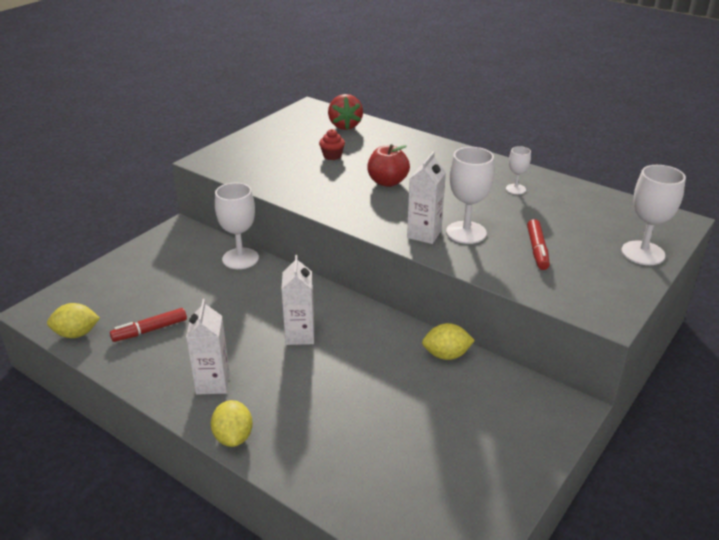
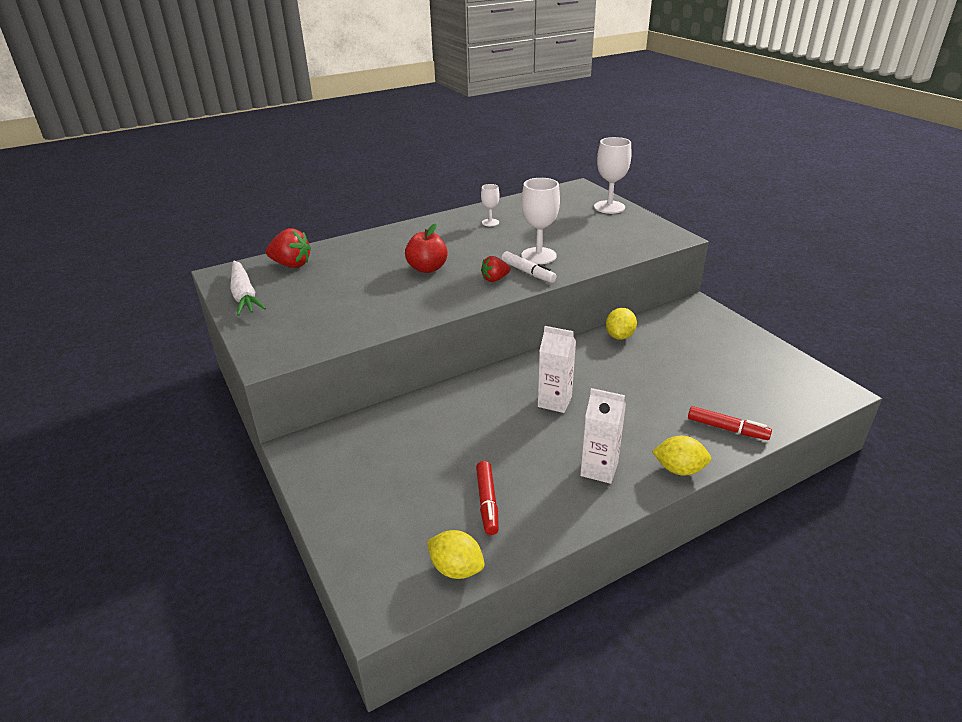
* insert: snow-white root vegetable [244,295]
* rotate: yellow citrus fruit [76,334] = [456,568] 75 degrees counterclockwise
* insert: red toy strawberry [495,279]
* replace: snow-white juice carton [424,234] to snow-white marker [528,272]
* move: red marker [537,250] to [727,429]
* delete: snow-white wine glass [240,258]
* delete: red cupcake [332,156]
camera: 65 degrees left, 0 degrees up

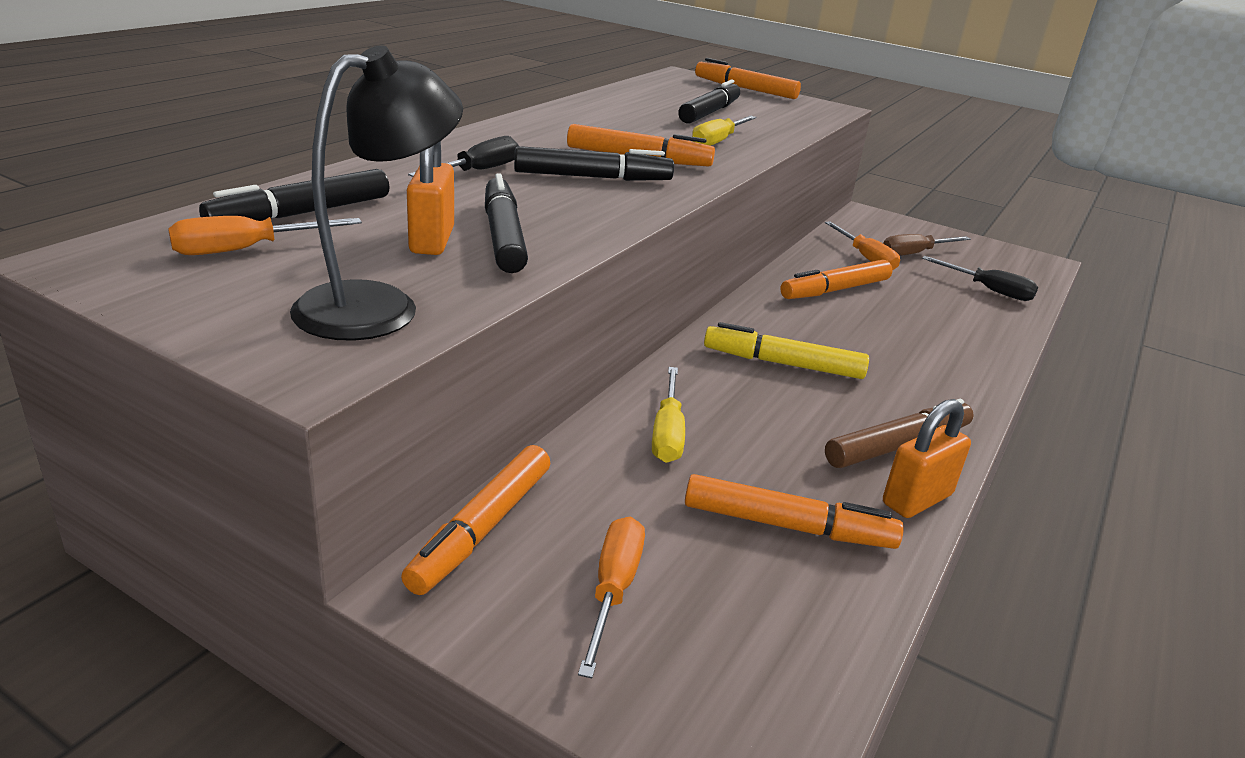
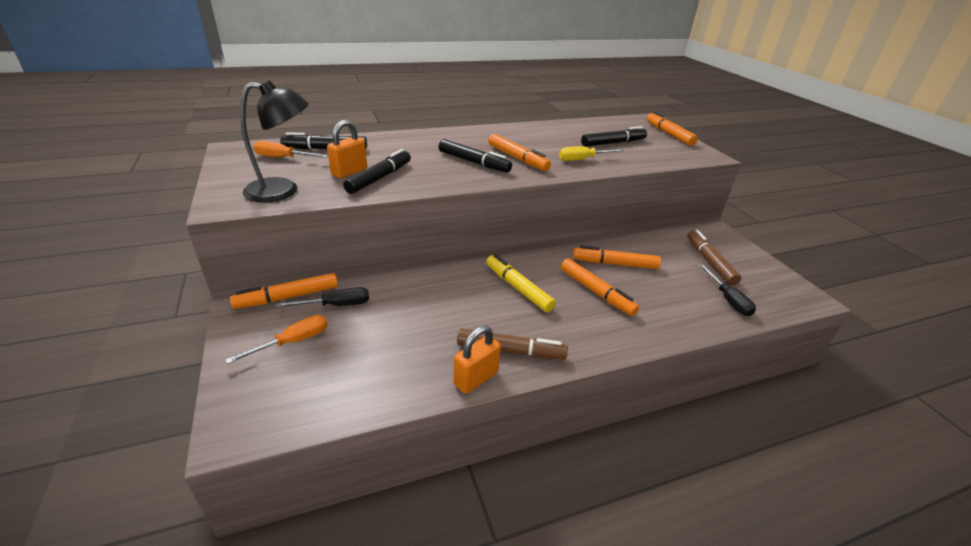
* move: black flat screwdriver [478,171] to [336,305]
* rotate: orange-coloured small lock [917,499] = [476,378] 45 degrees counterclockwise
* move: orange-coloured marker [787,526] to [596,292]
* replace: russet flat screwdriver [914,253] to russet marker [709,262]
* delete: yellow flat screwdriver [667,433]
* delete: orange-coloured flat screwdriver [865,258]
camera: 40 degrees right, 5 degrees up

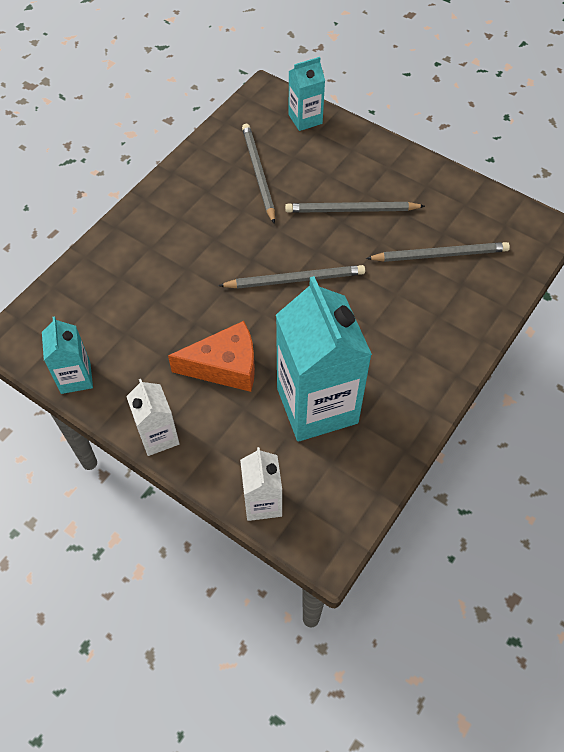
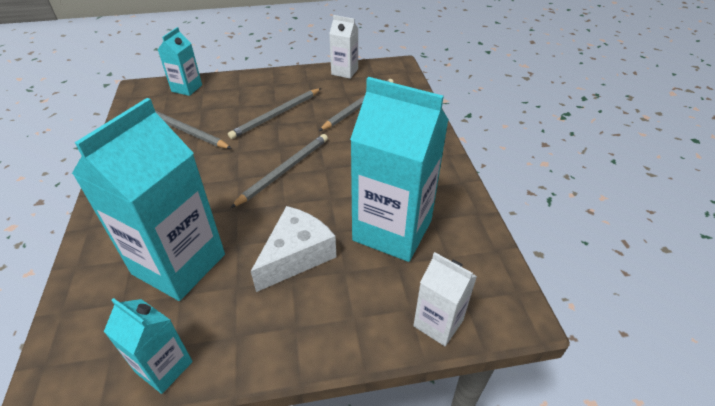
* insert: teal juice carton [179,264]
* recolor: orange-coloured cheese wedge [225,366] to snow-white cheese wedge [296,255]
* move: snow-white juice carton [158,436] to [344,72]
camera: 45 degrees left, 15 degrees down

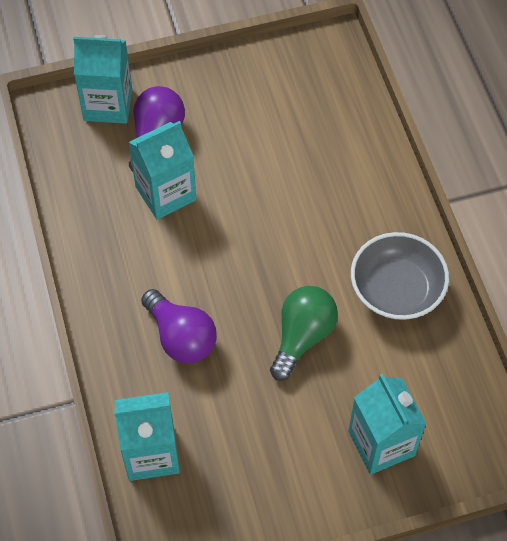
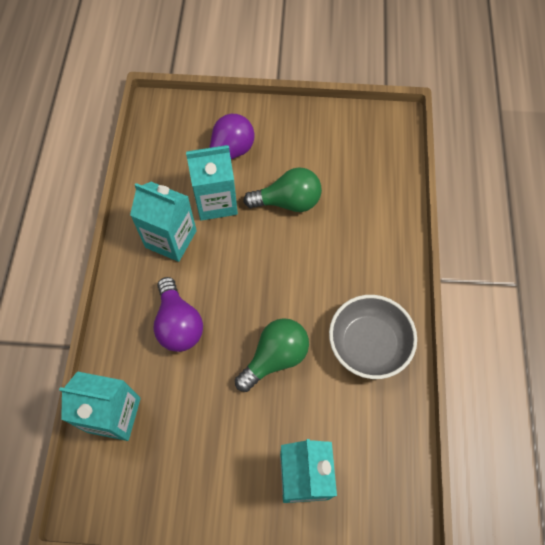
* move: teal juice carton [108,104] to [171,239]
* insert: green bulb [288,201]
camera: 20 degrees right, 5 degrees up

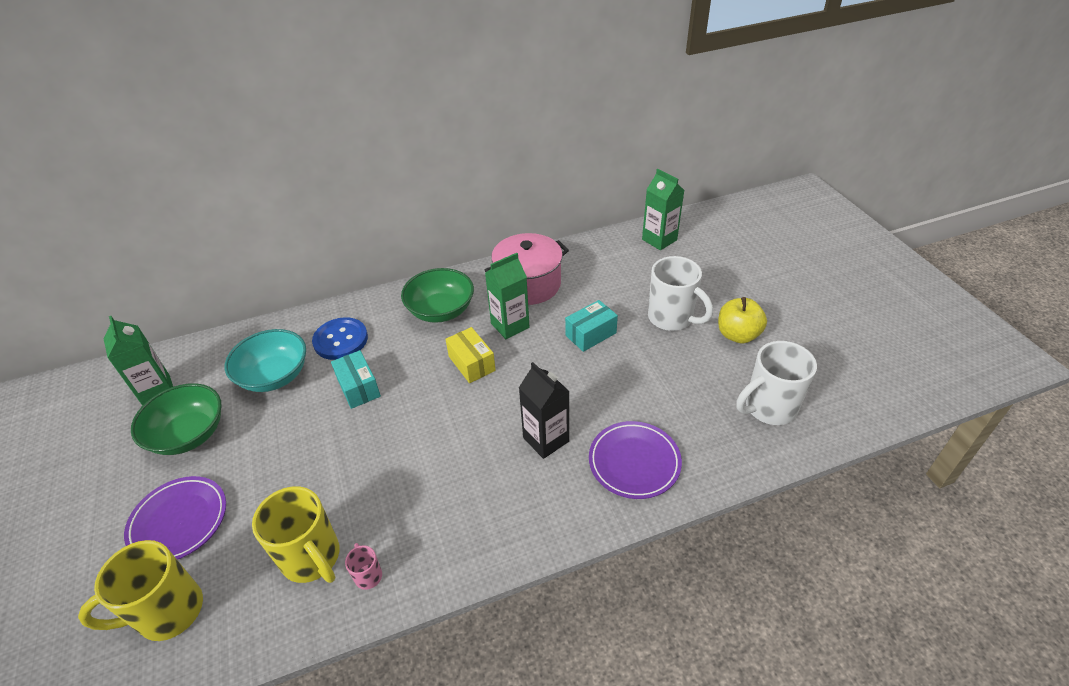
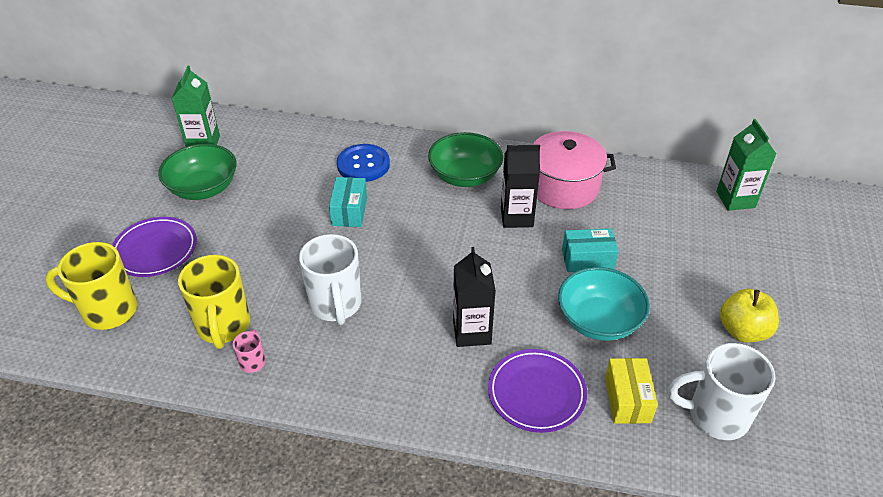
* move: snow-white tea mug [672,318] to [336,305]
* recolor: green juice carton [510,325] to black juice carton [516,217]
* move: teal deep dish [274,376] to [598,321]
* move: yellow package [471,363] to [627,399]
camera: 30 degrees right, 0 degrees up

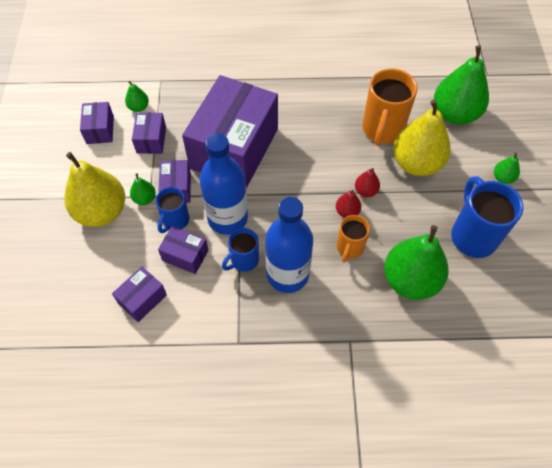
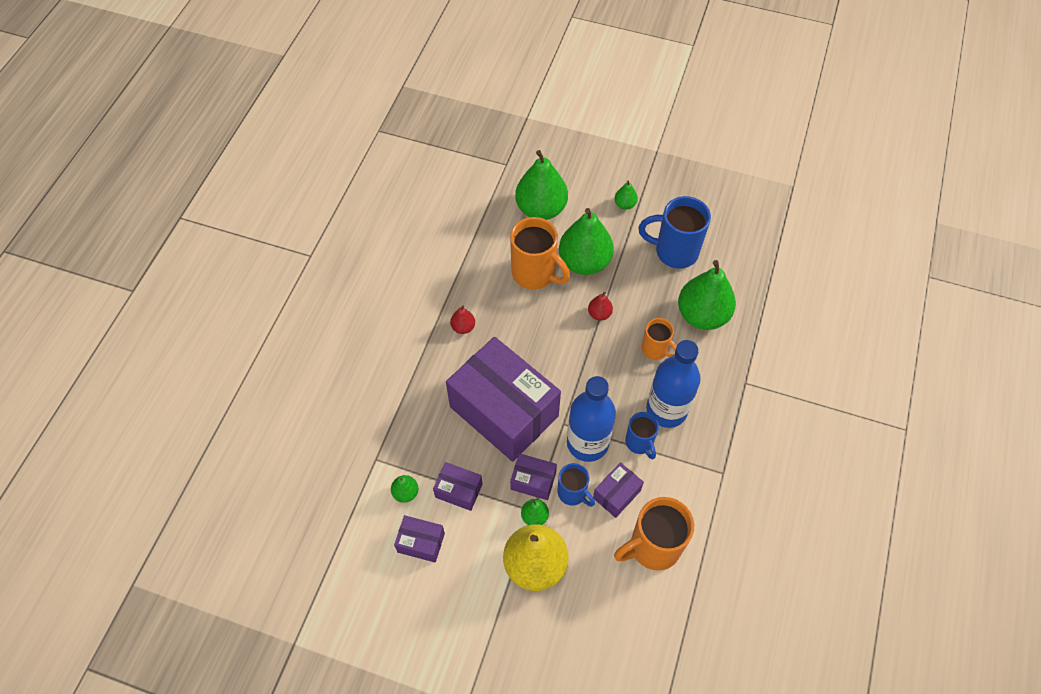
* move: red pear fruit [347,212] to [463,327]
* recolor: yellow pear fruit [416,163] to green pear fruit [584,262]
* replace: violet package [142,299] to orange-coloured tea mug [653,547]
camera: 70 degrees left, 0 degrees up

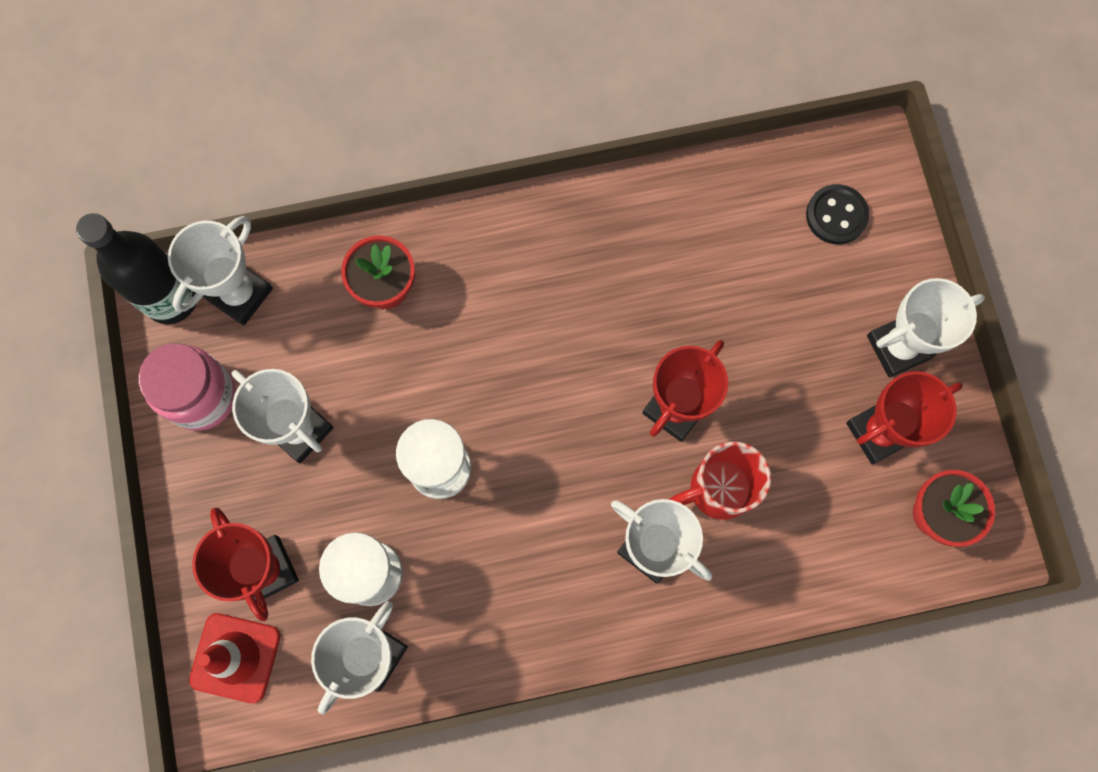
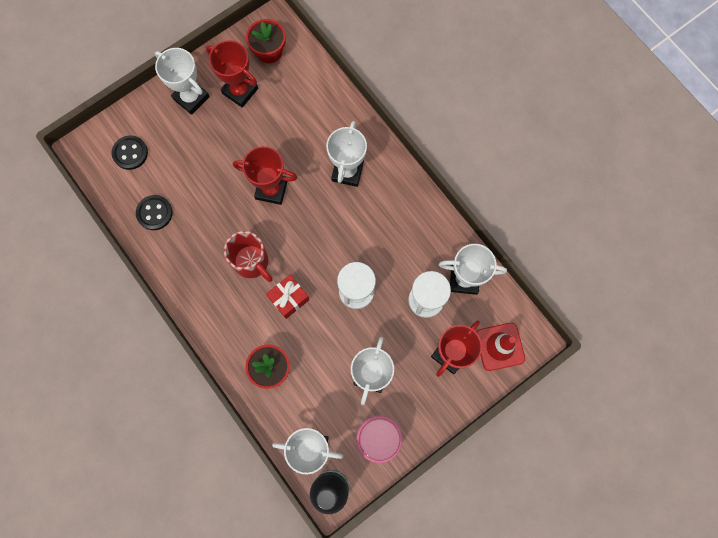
* insert: black sewing button [154,213]
* move: red tea mug [718,489] to [252,262]
* insert: red wrapped gift [289,298]
camera: 115 degrees left, 0 degrees up

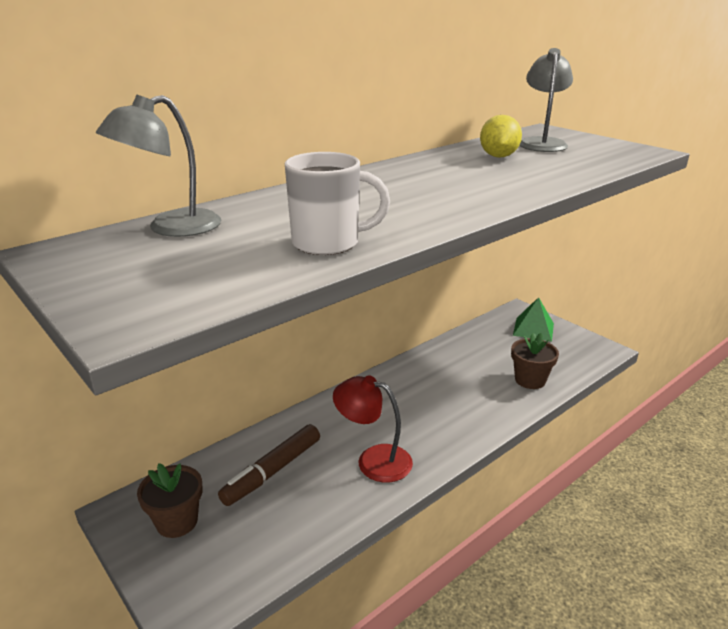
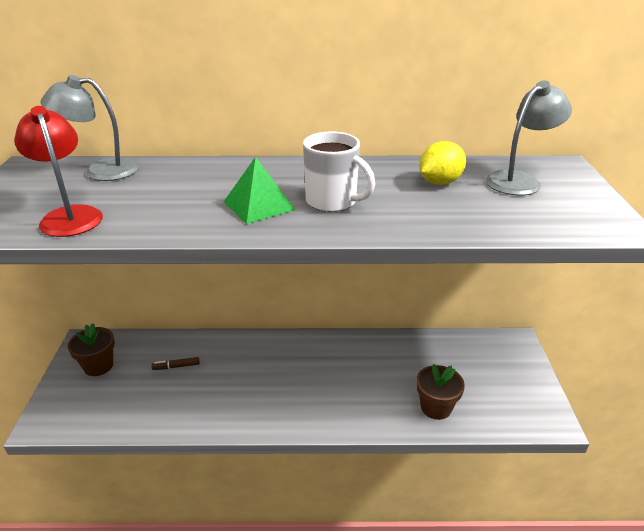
* move: red desk lamp [373,460] to [69,216]
* resize: russet marker [272,471] = [176,366] x0.49
* move: green pyramid [533,329] to [258,205]
* move: snow-white tea mug [328,243] to [333,202]
camera: 40 degrees right, 5 degrees up

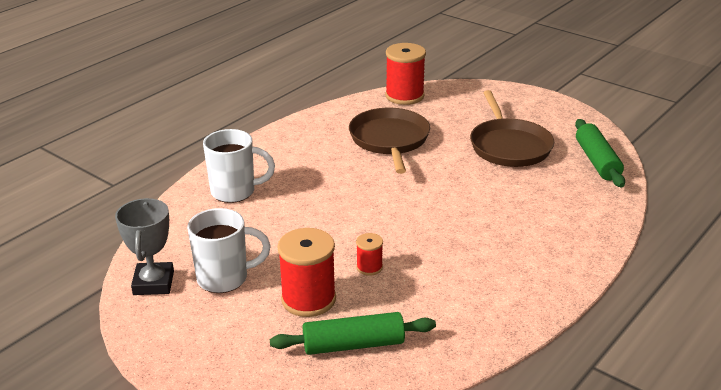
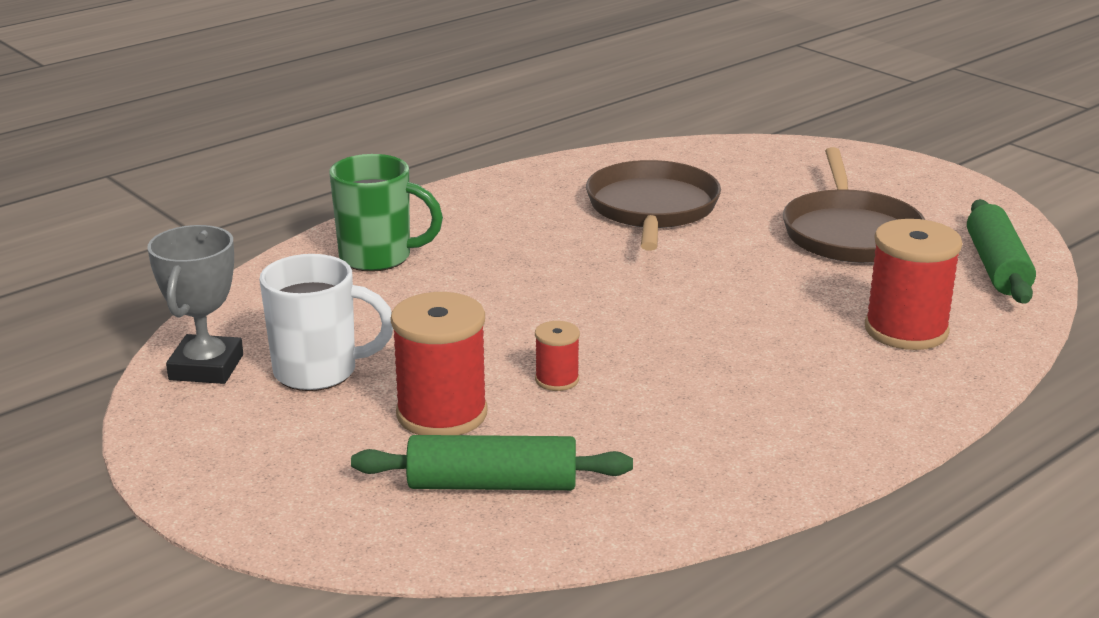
* recolor: snow-white tea mug [235,192] to green tea mug [378,257]
* move: red reel of thread [404,96] to [906,330]
camera: 10 degrees right, 5 degrees down

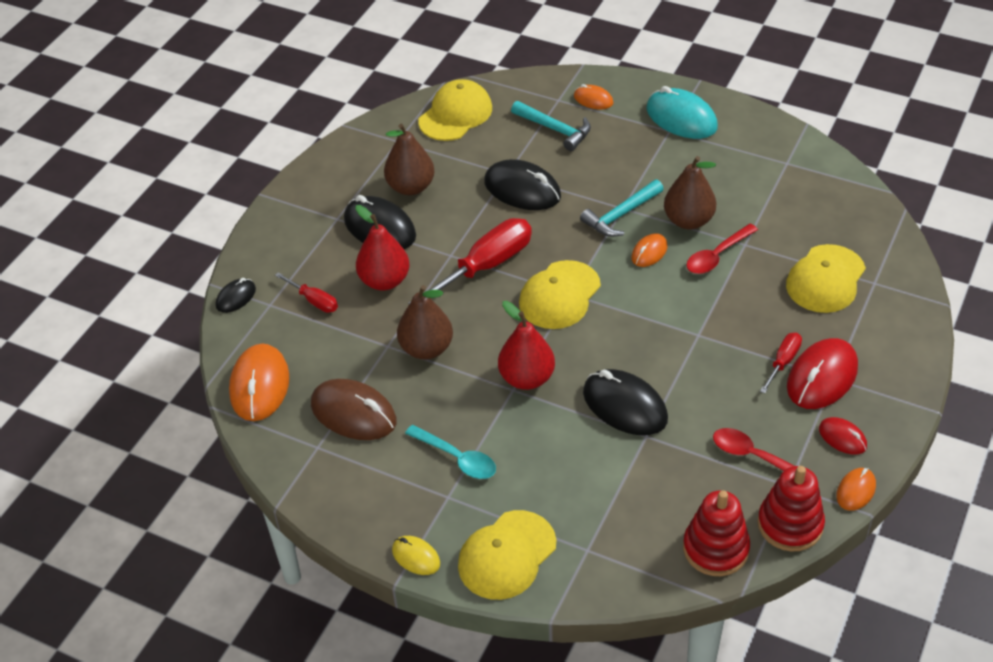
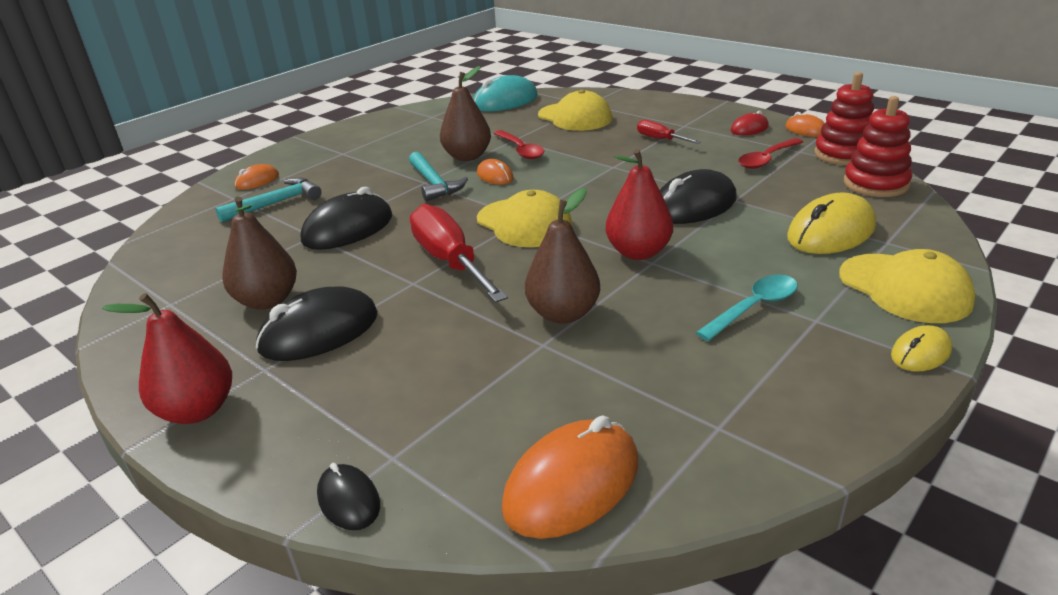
* move: red pear fruit [384,281] to [197,410]
* move: teal computer mouse [681,118] to [505,101]
* rotate: orange-coloured computer mouse [260,386] = [572,484] 60 degrees counterclockwise
* insert: yellow computer mouse [831,232]
* delete: red flat screwdriver [313,300]
* delete: russet computer mouse [353,413]
* delete: yellow cap [455,114]
* delete: red computer mouse [822,377]
camera: 75 degrees left, 15 degrees down

